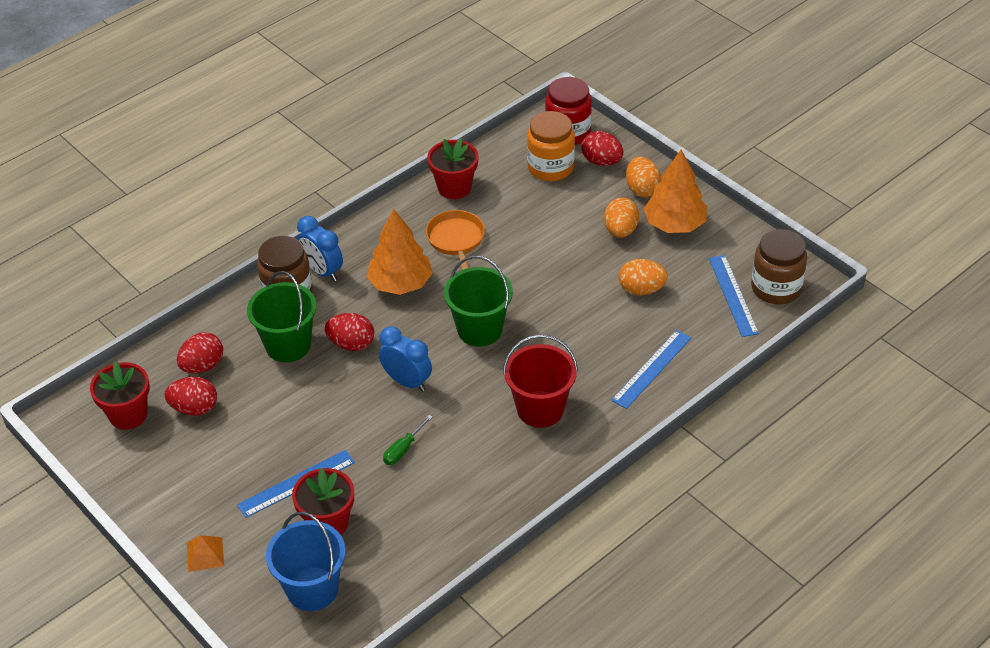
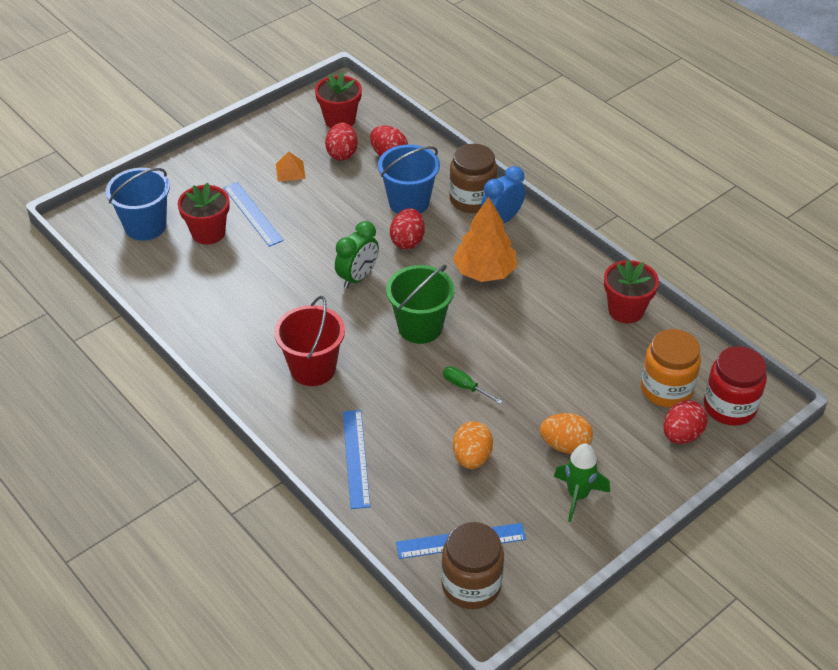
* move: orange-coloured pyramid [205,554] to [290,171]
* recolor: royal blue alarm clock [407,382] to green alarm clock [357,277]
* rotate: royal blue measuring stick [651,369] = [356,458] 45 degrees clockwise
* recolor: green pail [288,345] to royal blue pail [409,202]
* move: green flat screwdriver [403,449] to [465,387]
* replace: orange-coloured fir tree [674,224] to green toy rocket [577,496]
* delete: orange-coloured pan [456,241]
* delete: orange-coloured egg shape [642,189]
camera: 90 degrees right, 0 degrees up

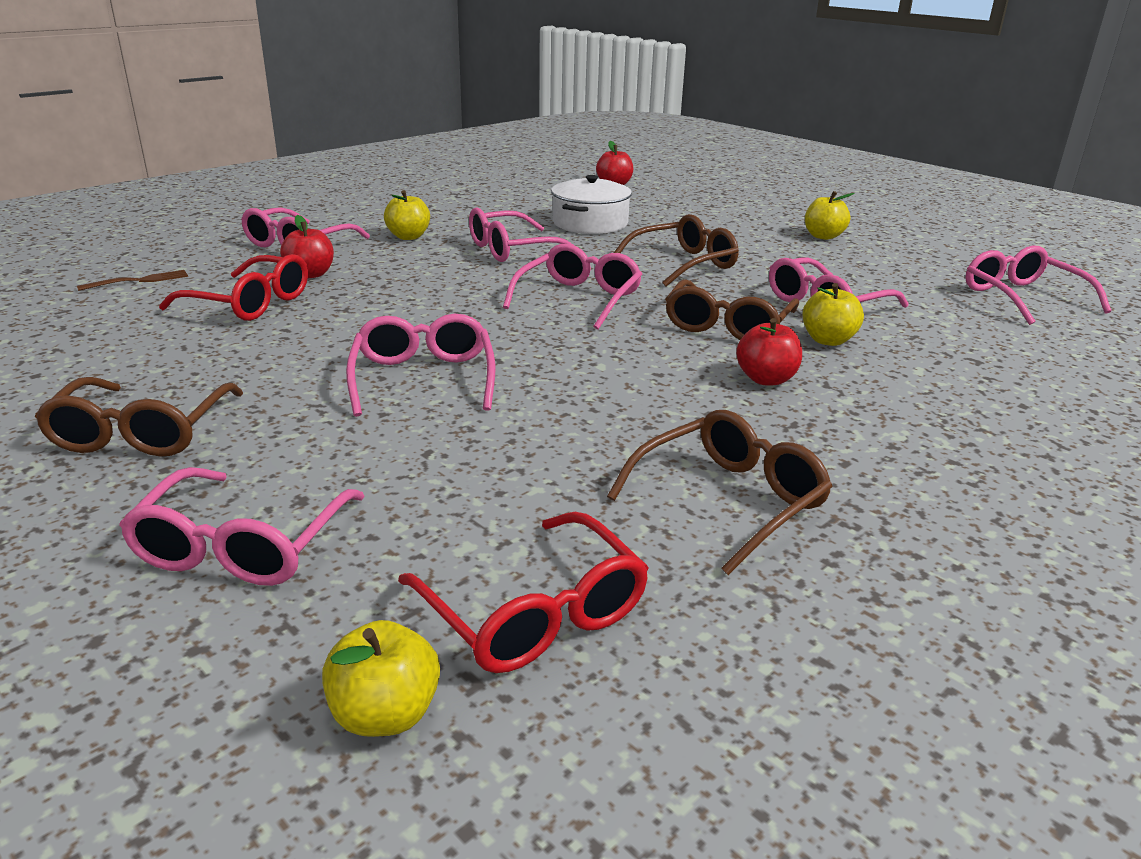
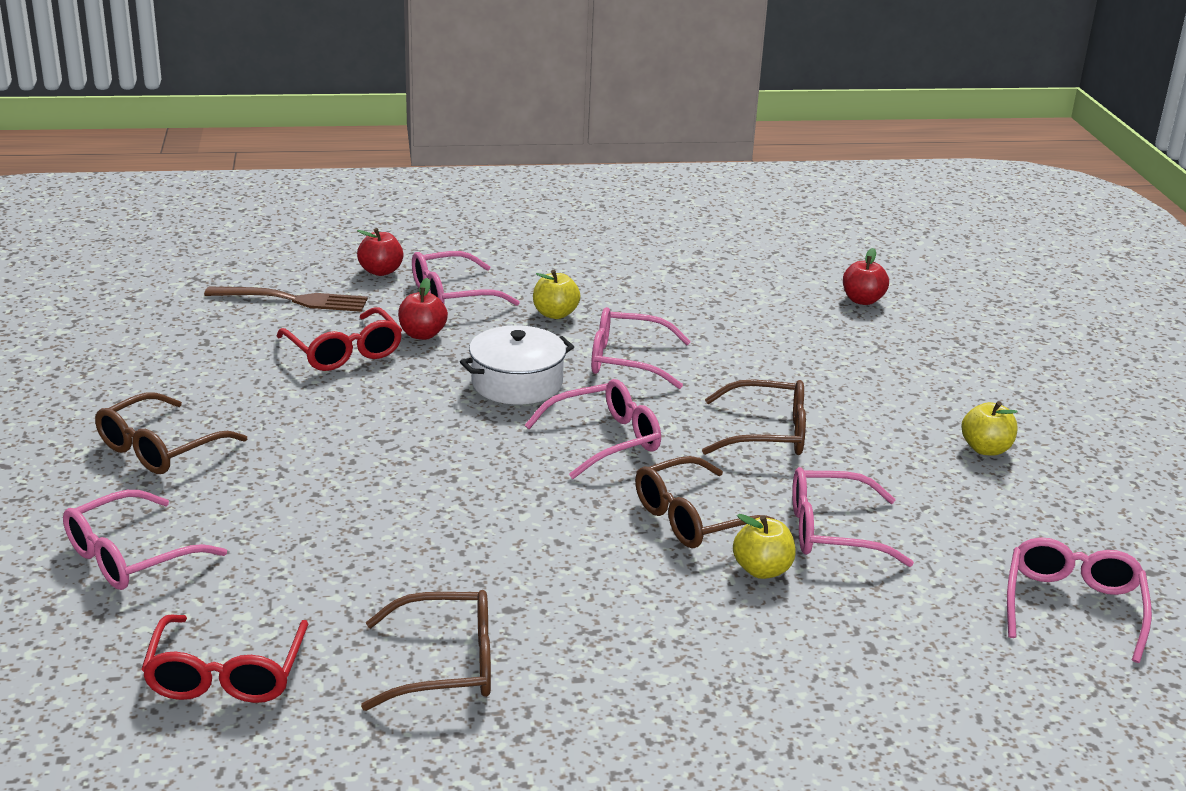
* resize: russet fork [138,281] = [293,300] x1.78
* move: red toy apple [766,379] to [381,271]
* move: snow-white stockpot [590,223] to [517,383]
* delete: yellow toy apple [385,714]
* delete: rosy eyeglasses [423,378]
camera: 35 degrees right, 0 degrees up

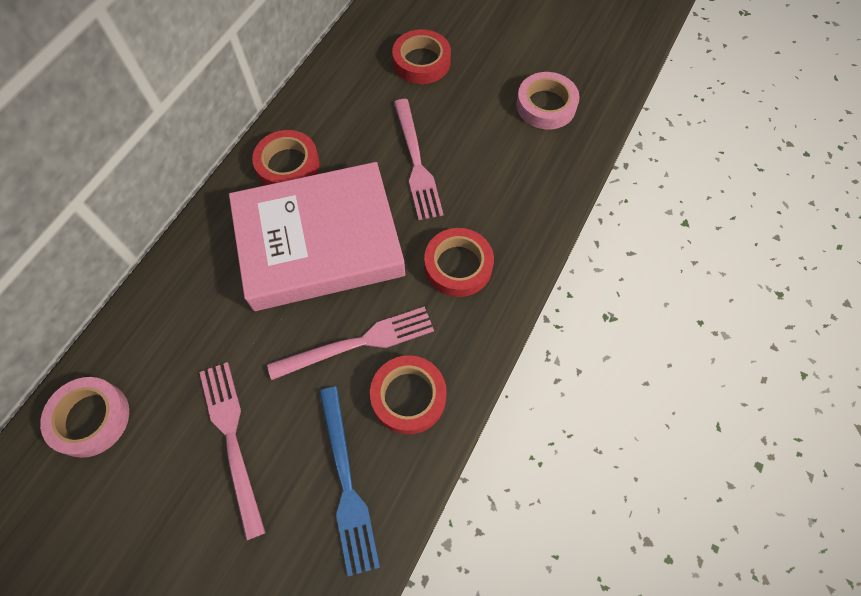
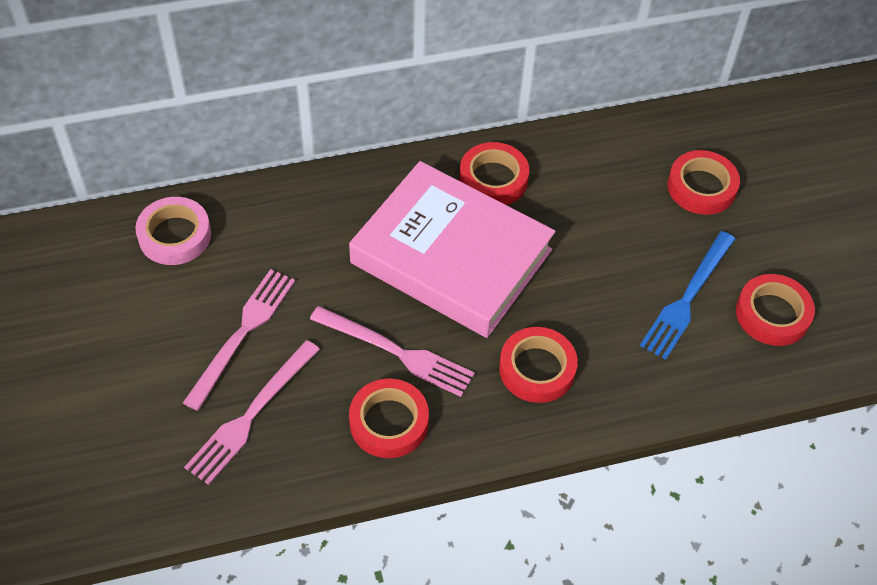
* move: rosy fork [416,162] to [251,415]
* move: royal blue fork [346,483] to [687,298]
* recolor: rosy roll of tape [546,105] to red roll of tape [772,314]
camera: 45 degrees right, 10 degrees down

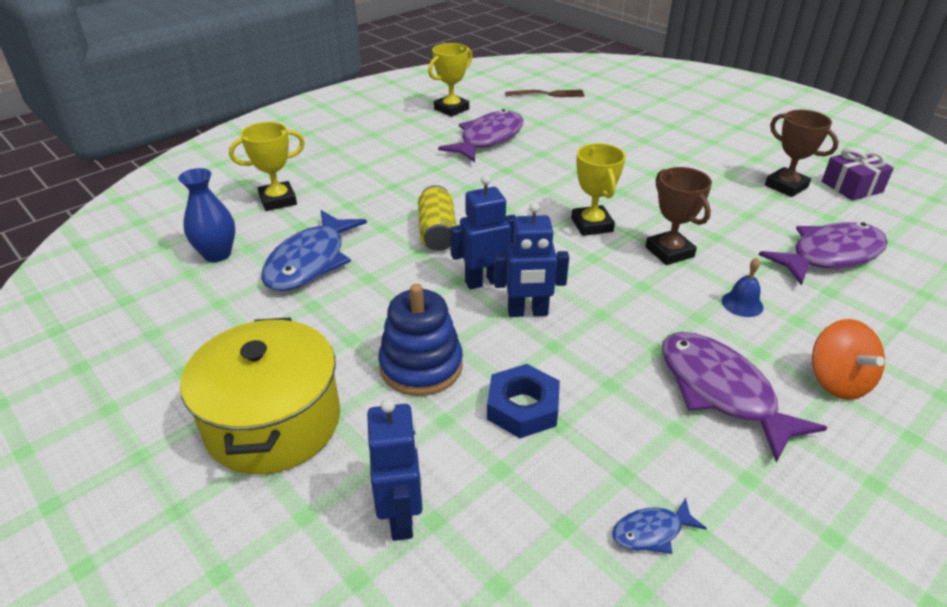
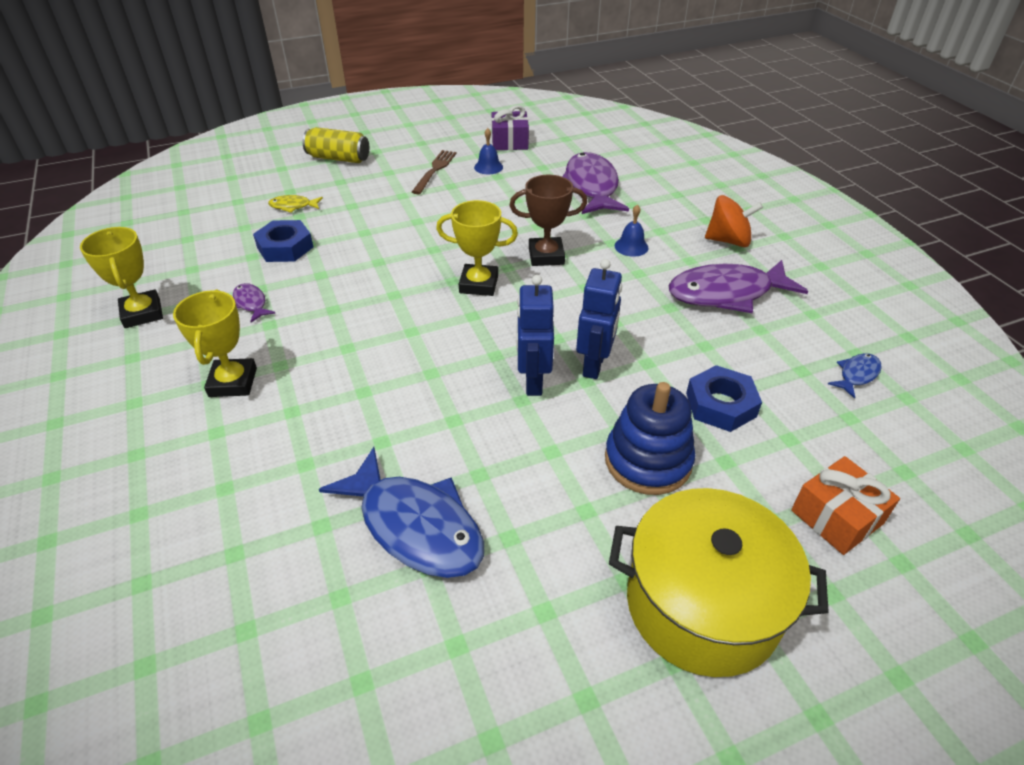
* move: yellow prize cup [278,200] to [233,382]
* resize: violet fish [488,139] = [251,303] x0.45
* insert: royal blue hexagon nut [285,247]
* insert: yellow fish [293,206]
* move: yellow can [437,232] to [338,158]
* move: russet fork [548,94] to [435,170]
* replace: russet prize cup [786,186] to royal blue bell [488,167]
* replace: royal blue robot figure [401,516] to orange-coloured wrapped gift [837,517]
* rotate: royal blue fish [651,532] = [856,375] 135 degrees counterclockwise
* delete: royal blue flower vase [217,254]
camera: 70 degrees left, 5 degrees up

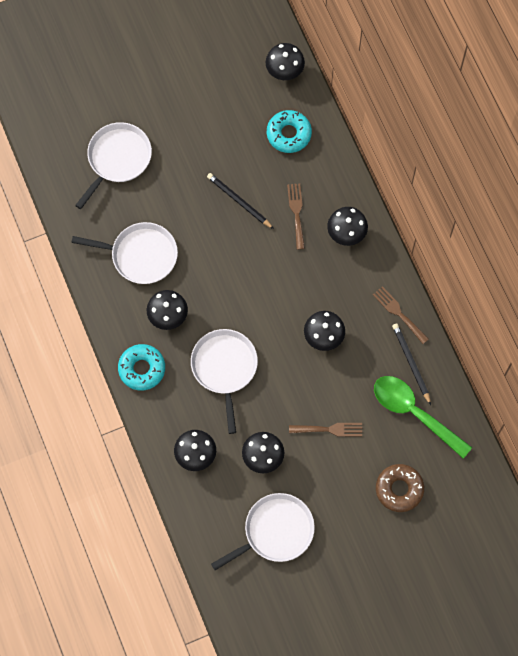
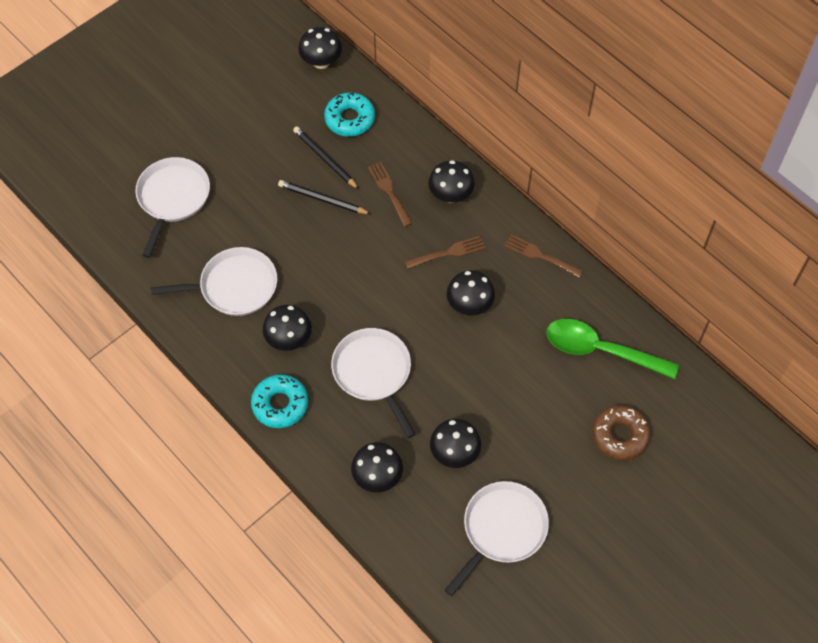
* move: black lead pencil [411,363] to [325,159]
* move: russet fork [329,429] to [449,252]
camera: 20 degrees left, 10 degrees down

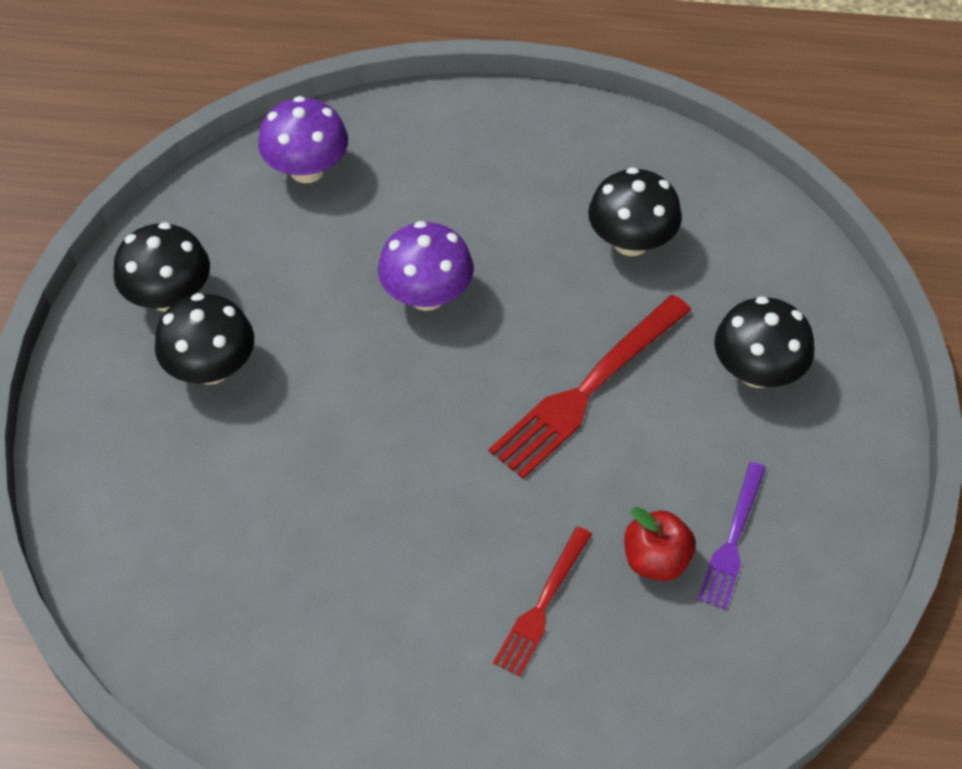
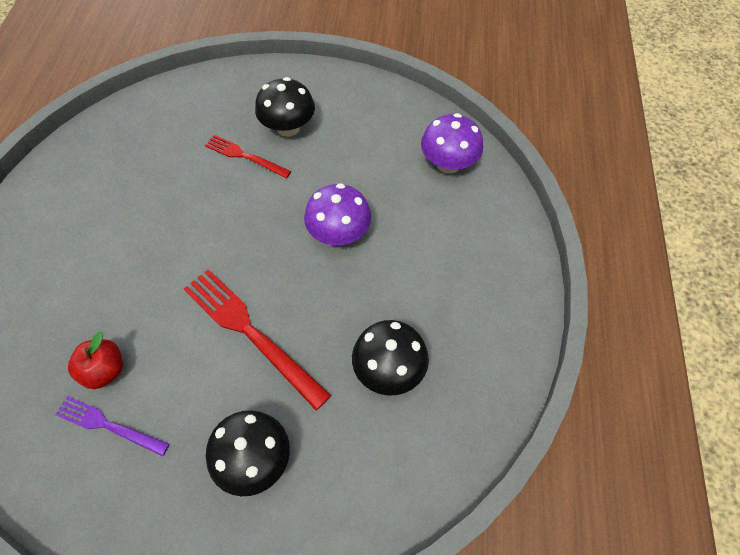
* move: red fork [542,605] to [245,156]
* delete: black mushroom [169,296]
camera: 90 degrees right, 5 degrees up

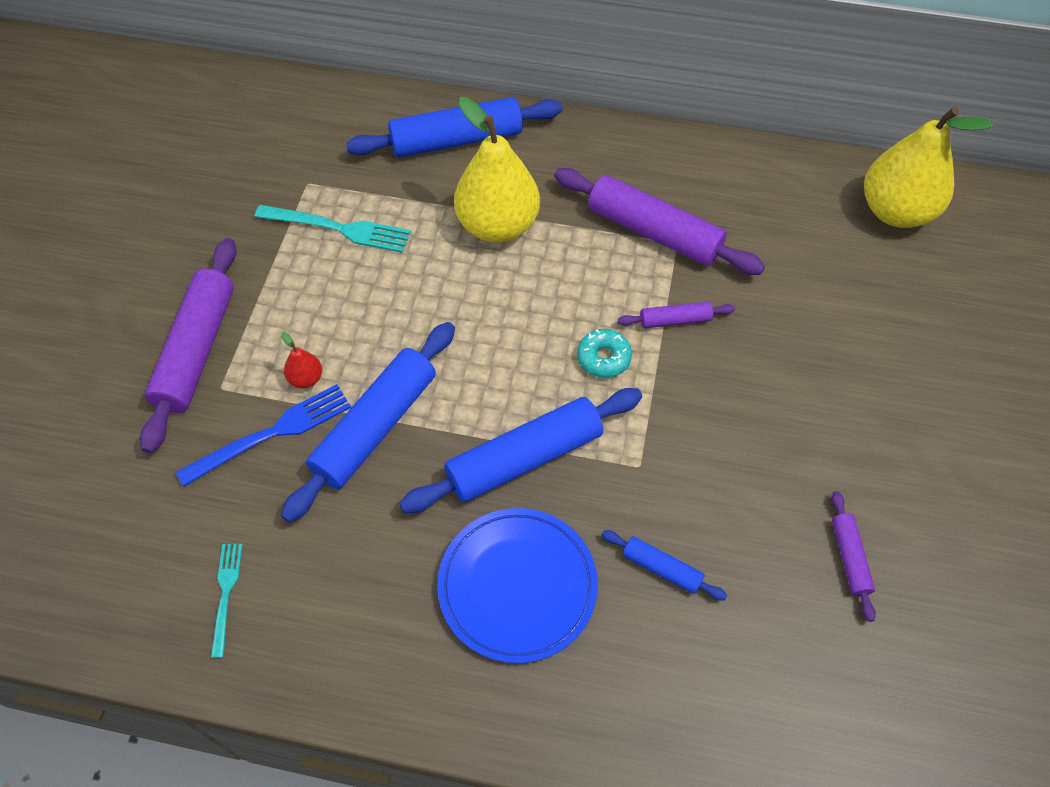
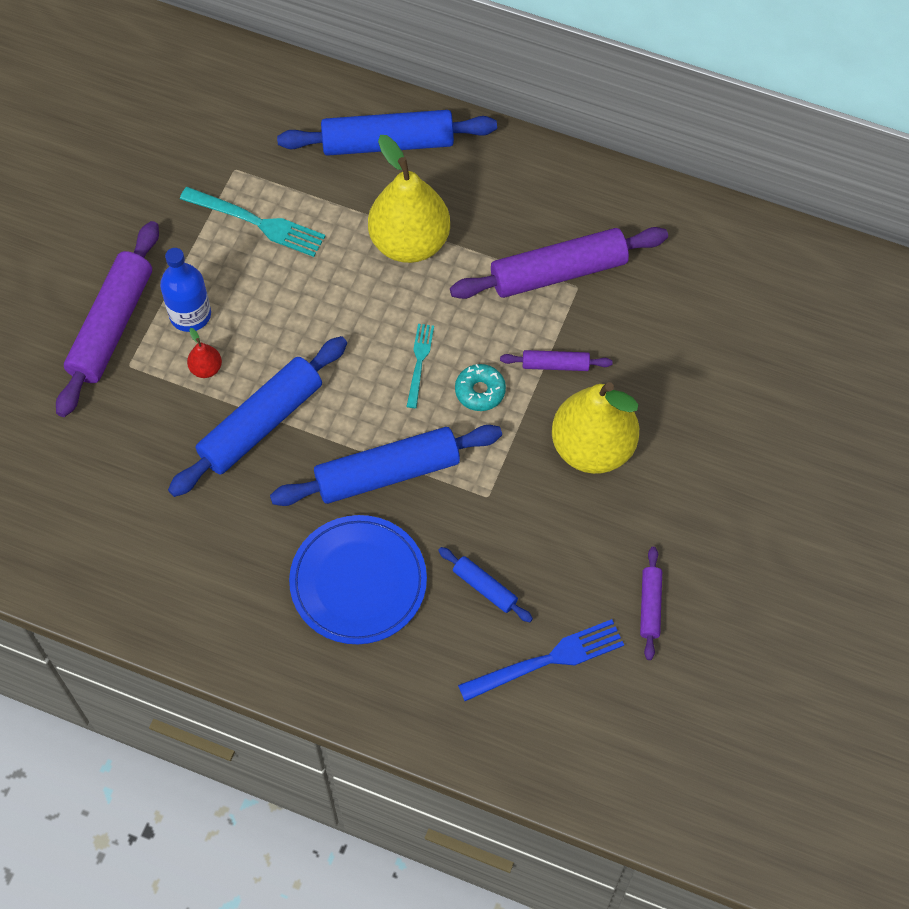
* insert: royal blue bottle [190,315]
* move: teal fork [226,593] to [419,361]
* rotate: violet dough roller [654,232] = [558,272] 60 degrees counterclockwise
* move: royal blue fork [273,432] to [548,659]
* move: yellow pear fruit [896,211] to [592,447]
camera: 10 degrees right, 5 degrees up

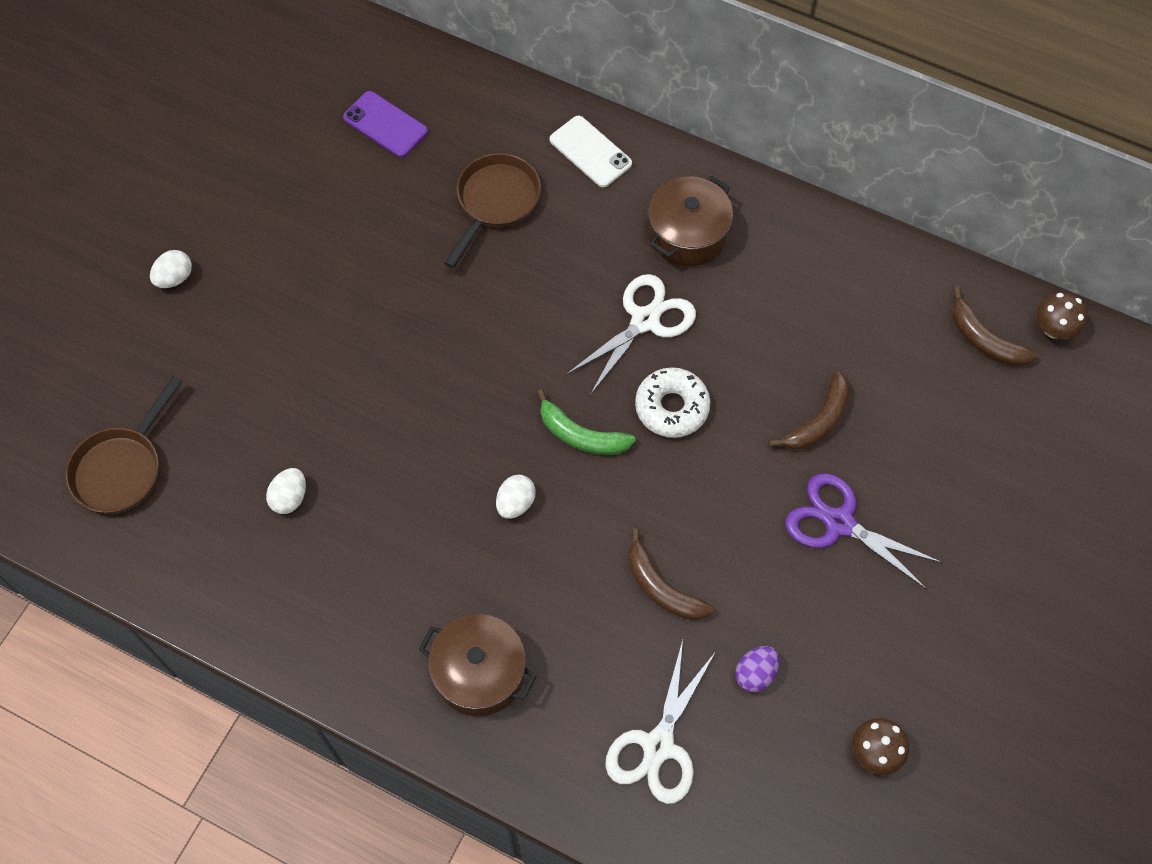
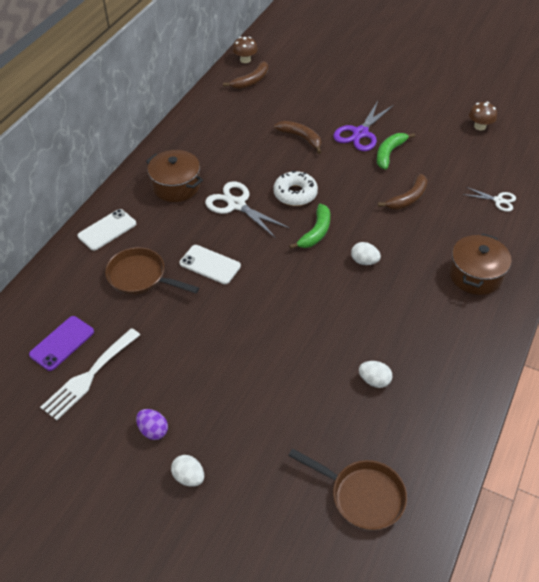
* insert: snow-white fork [89,376]
* move: violet egg shape [755,673] to [153,430]
* insert: snow-white mobile phone [210,265]
* insert: green banana fruit [389,153]
* resize: snow-white scissors [658,746] = [498,200] x0.57
camera: 90 degrees left, 15 degrees down

